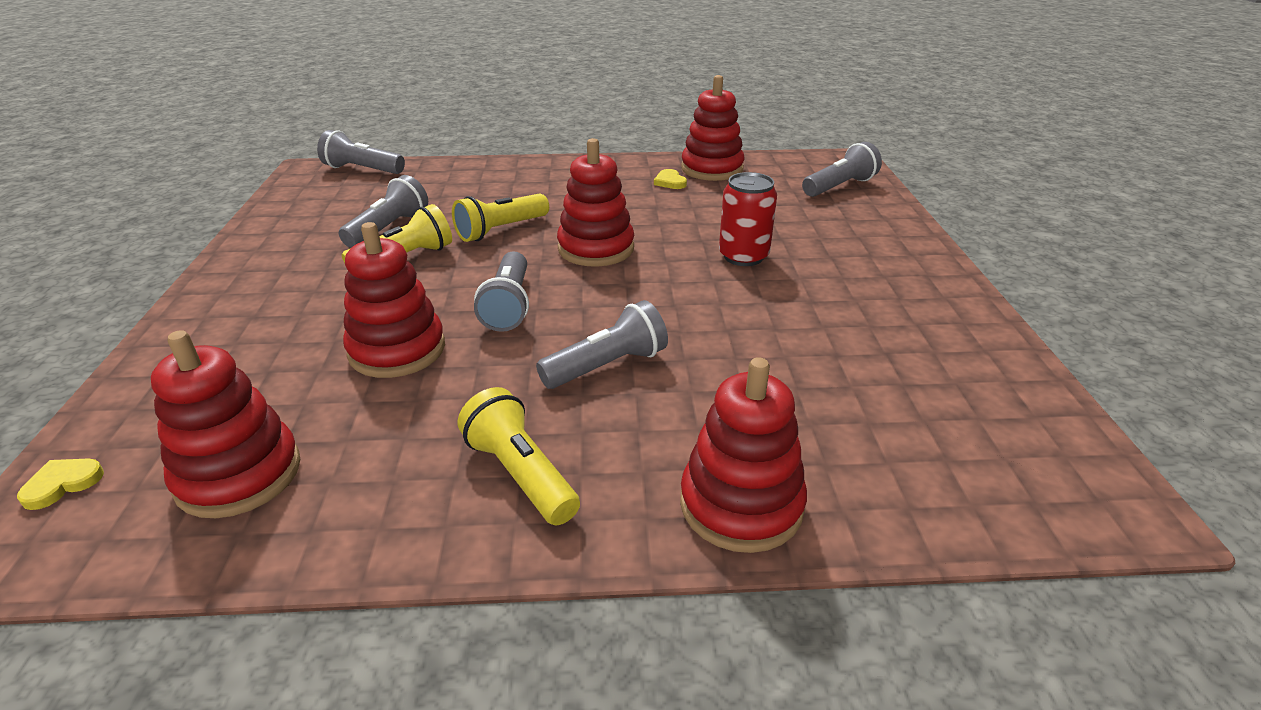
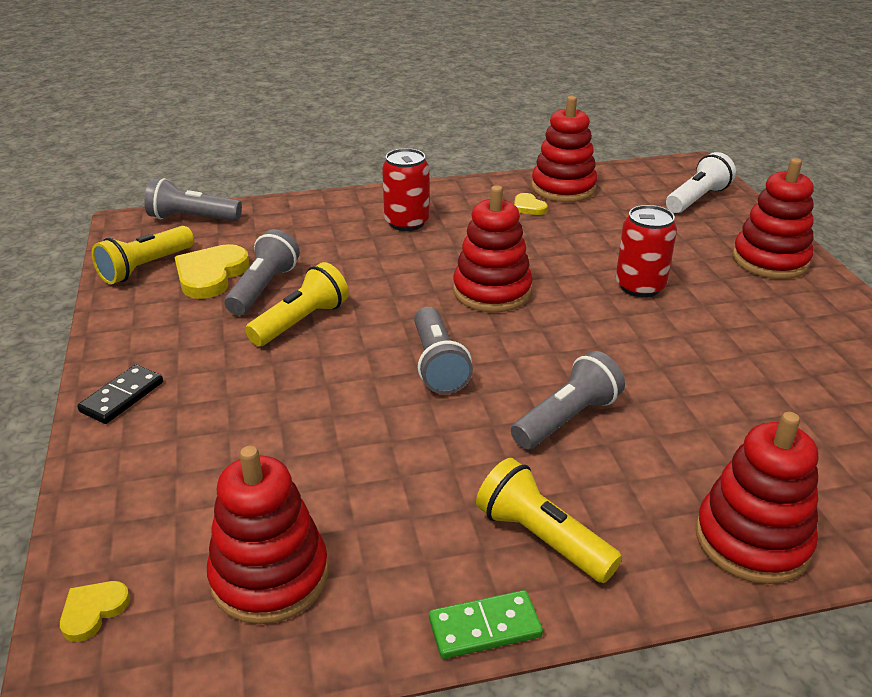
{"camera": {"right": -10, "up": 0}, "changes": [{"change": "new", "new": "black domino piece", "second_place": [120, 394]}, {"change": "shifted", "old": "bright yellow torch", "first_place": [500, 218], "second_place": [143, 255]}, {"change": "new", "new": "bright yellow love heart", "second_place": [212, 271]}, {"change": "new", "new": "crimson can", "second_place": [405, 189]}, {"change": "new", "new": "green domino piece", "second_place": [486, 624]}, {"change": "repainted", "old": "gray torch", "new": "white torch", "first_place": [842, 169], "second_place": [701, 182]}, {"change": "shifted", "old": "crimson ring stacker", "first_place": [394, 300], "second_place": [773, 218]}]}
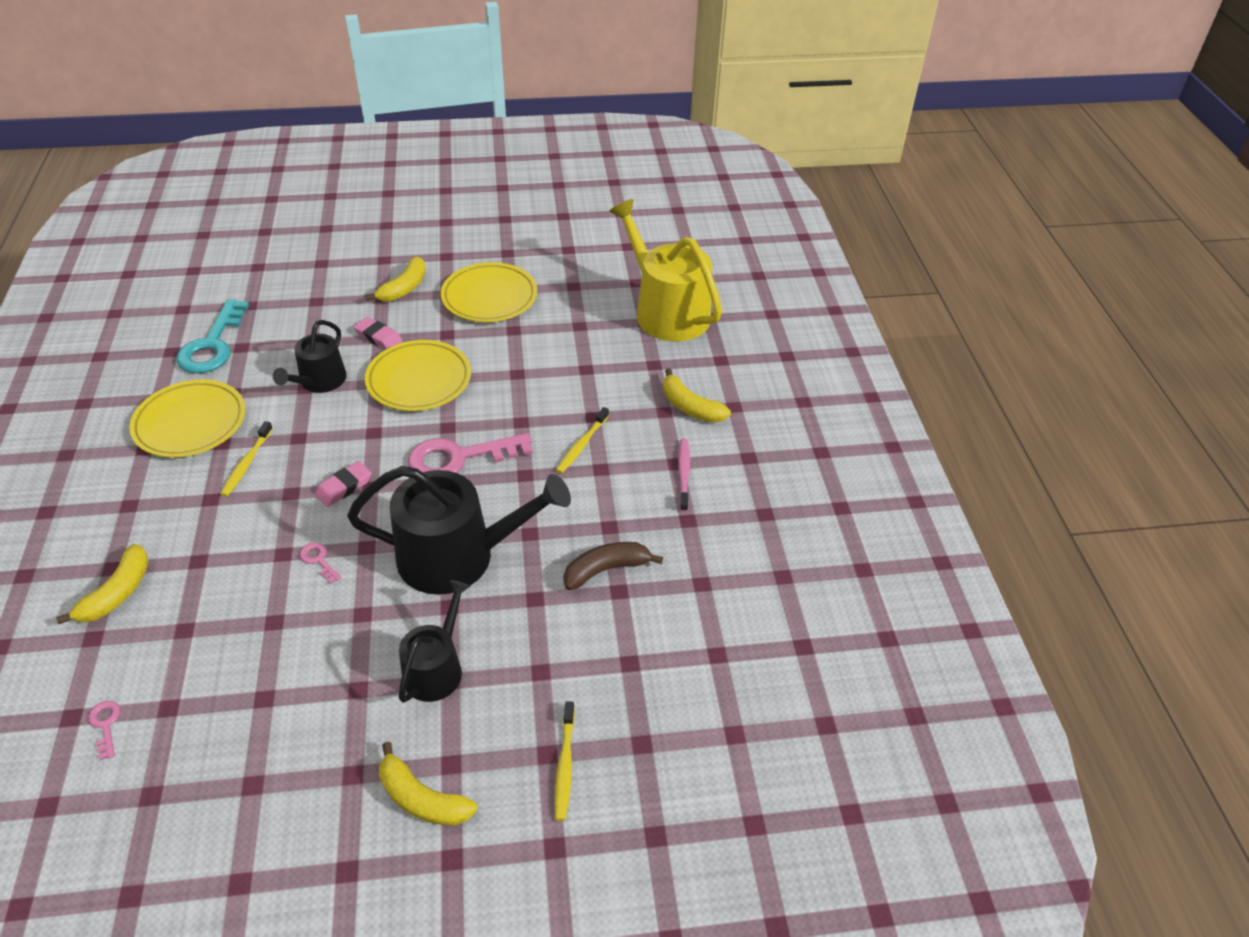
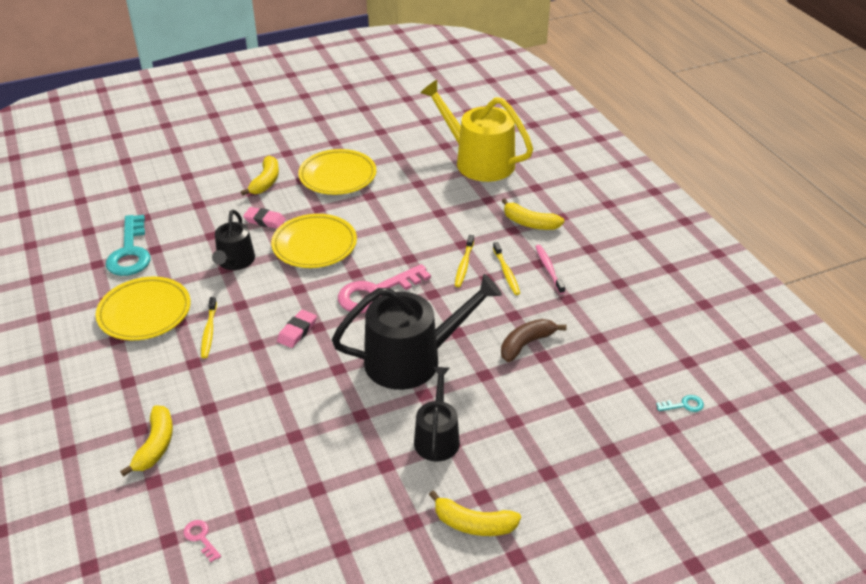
{"camera": {"right": -15, "up": -5}, "changes": [{"change": "shifted", "old": "bright yellow toothbrush", "first_place": [565, 761], "second_place": [506, 268]}, {"change": "new", "new": "teal door key", "second_place": [680, 403]}, {"change": "gone", "old": "rose-pink door key", "first_place": [320, 563]}]}
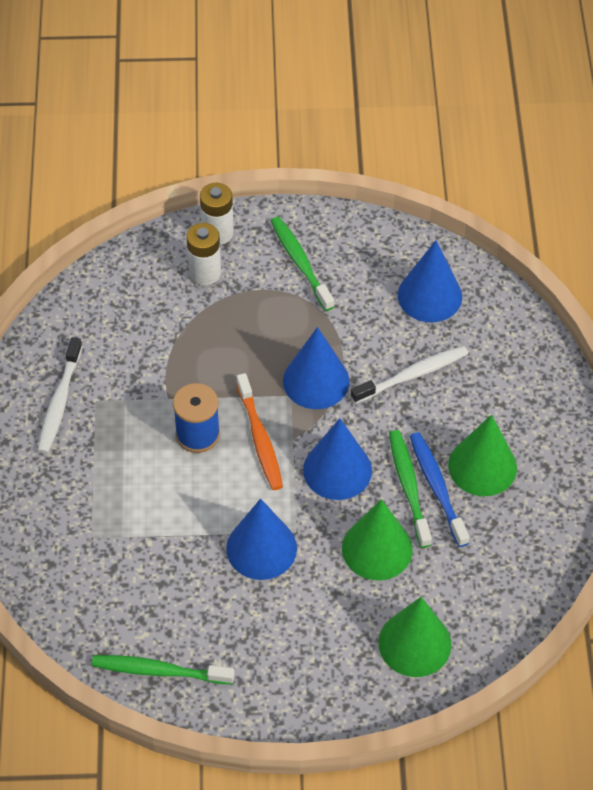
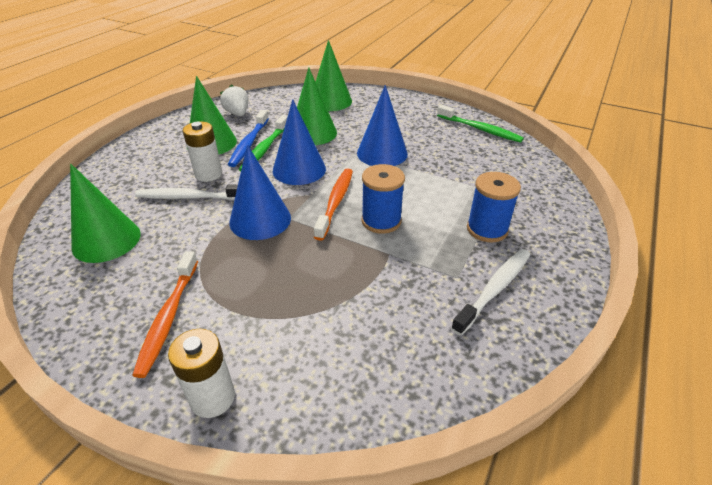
{"camera": {"right": -150, "up": -15}, "changes": [{"change": "repainted", "old": "royal blue cone shape", "new": "green cone shape", "first_place": [430, 281], "second_place": [105, 213]}, {"change": "repainted", "old": "green toothbrush", "new": "orange-coloured toothbrush", "first_place": [302, 264], "second_place": [165, 314]}, {"change": "shifted", "old": "white power cell", "first_place": [203, 254], "second_place": [202, 151]}, {"change": "new", "new": "white berry", "second_place": [234, 100]}, {"change": "new", "new": "royal blue reel of thread", "second_place": [494, 207]}]}
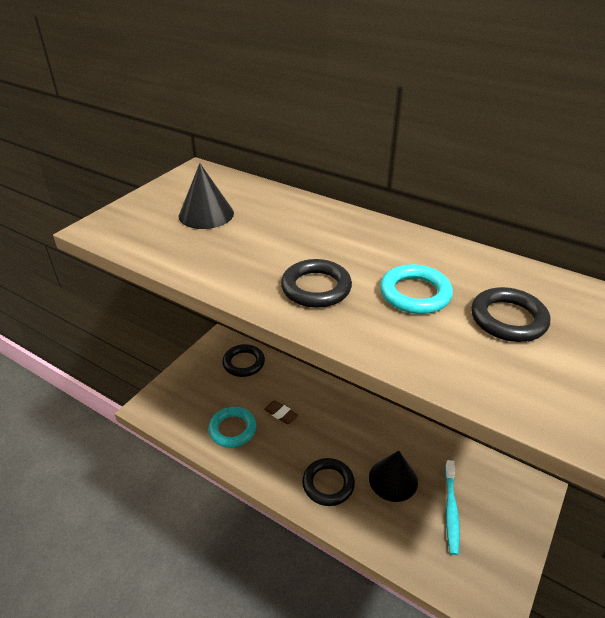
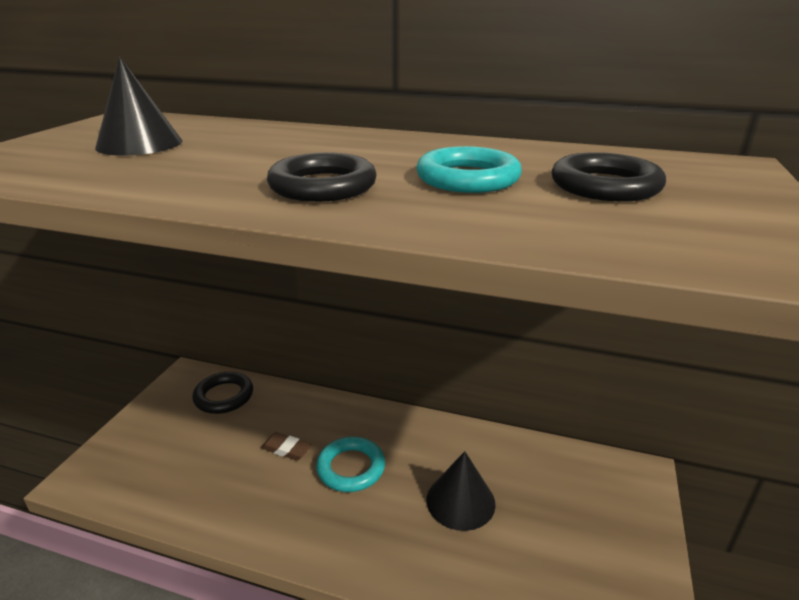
{"camera": {"right": -15, "up": -10}, "changes": [{"change": "shifted", "old": "teal torus", "first_place": [232, 427], "second_place": [350, 464]}, {"change": "gone", "old": "black torus", "first_place": [328, 482]}, {"change": "gone", "old": "teal toothbrush", "first_place": [452, 507]}]}
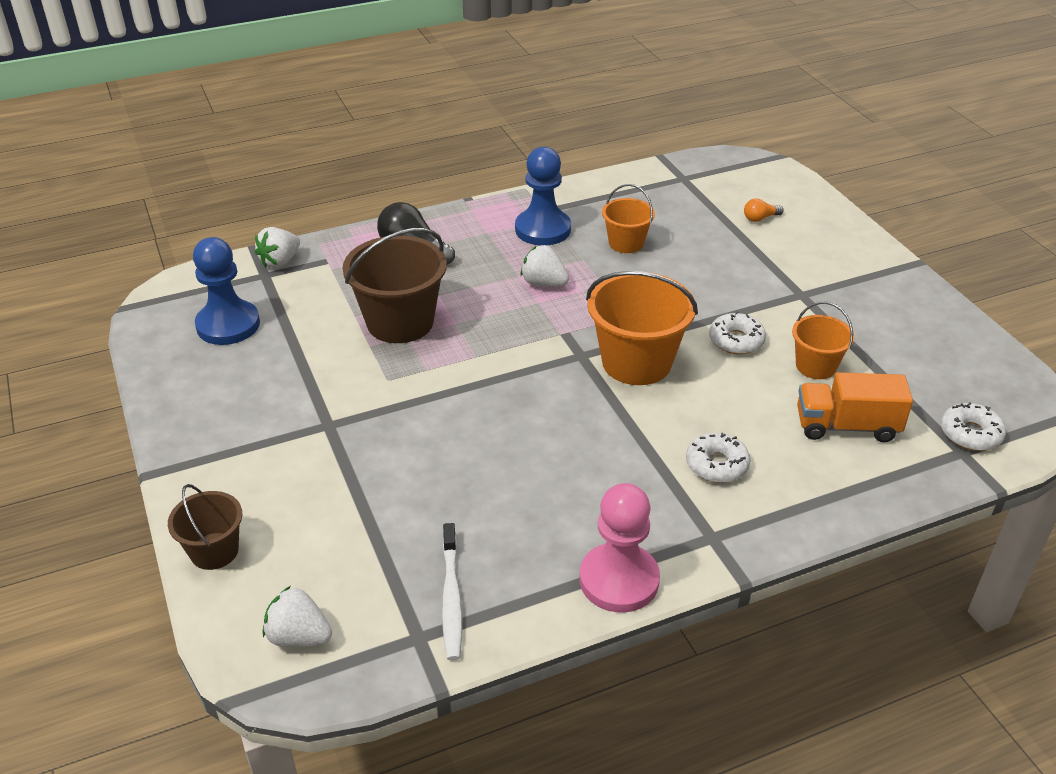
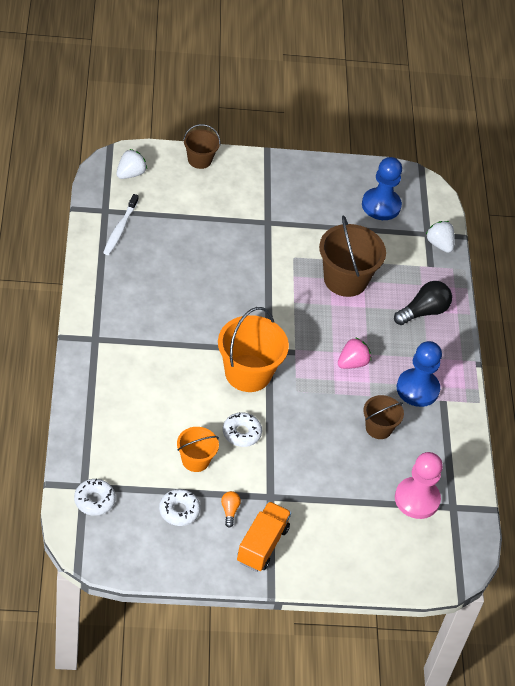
{"camera": {"right": 105, "up": 10}, "changes": [{"change": "rotated", "old": "white toothbrush", "first_place": [452, 592], "second_place": [121, 224], "degrees": -90}, {"change": "shifted", "old": "white donut", "first_place": [718, 458], "second_place": [179, 507]}, {"change": "shifted", "old": "orange-coloured bulb", "first_place": [764, 210], "second_place": [231, 509]}, {"change": "shifted", "old": "orange-coloured toy truck", "first_place": [855, 407], "second_place": [264, 536]}, {"change": "repainted", "old": "white berry", "new": "rose-pink berry", "first_place": [544, 266], "second_place": [354, 353]}, {"change": "repainted", "old": "orange-coloured bucket", "new": "russet bucket", "first_place": [628, 218], "second_place": [383, 417]}, {"change": "shifted", "old": "rose-pink game pawn", "first_place": [620, 548], "second_place": [419, 485]}]}
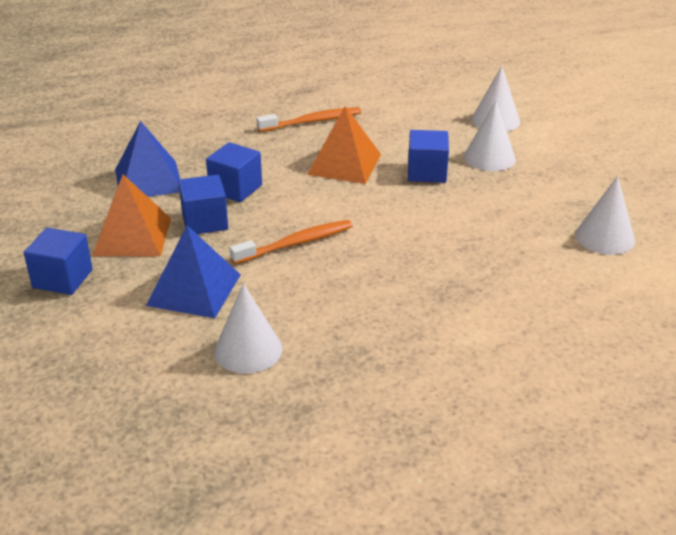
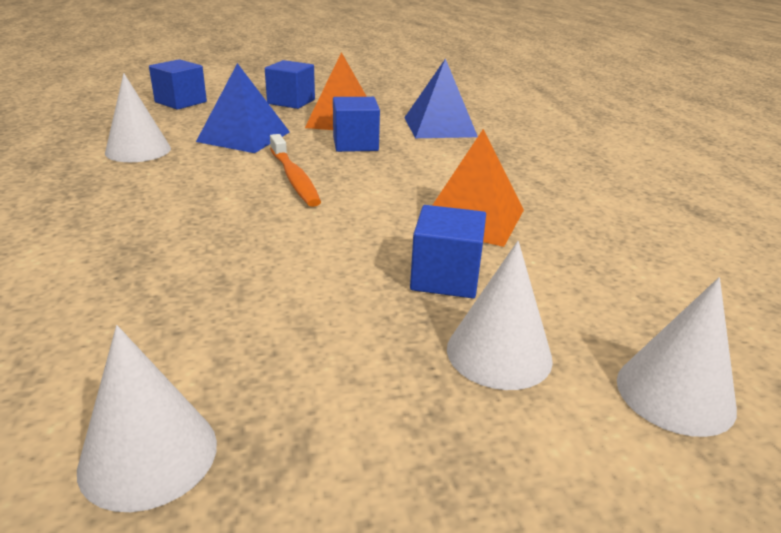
{"camera": {"right": 95, "up": -5}, "changes": [{"change": "shifted", "old": "royal blue cube", "first_place": [234, 172], "second_place": [178, 84]}, {"change": "gone", "old": "orange-coloured toothbrush", "first_place": [308, 119]}]}
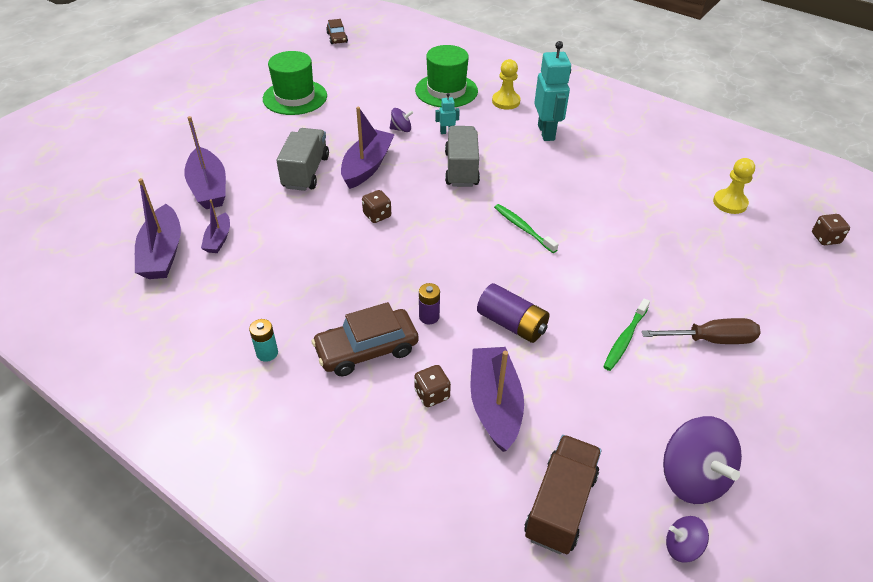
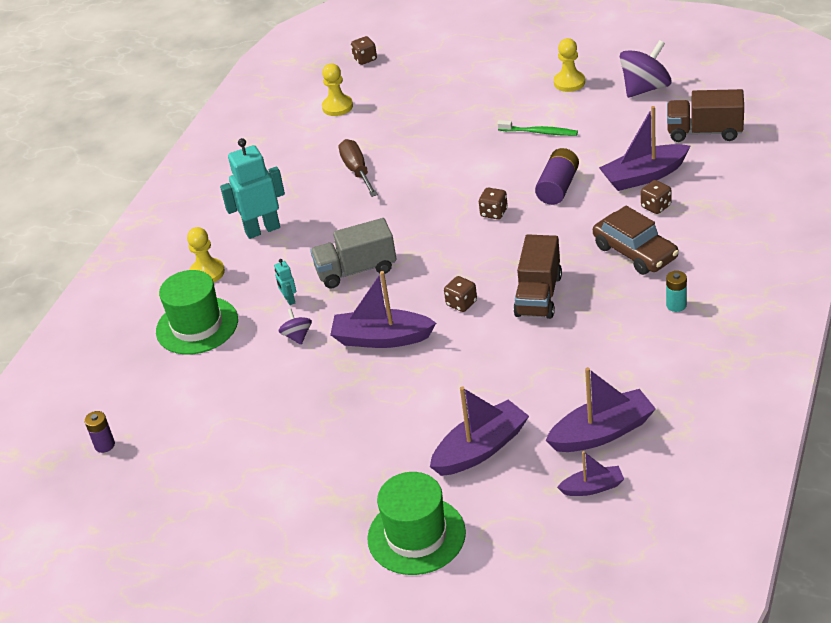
{"camera": {"right": -100, "up": -5}, "changes": [{"change": "shifted", "old": "purple power cell", "first_place": [429, 303], "second_place": [99, 432]}, {"change": "shifted", "old": "russet hand screwdriver", "first_place": [701, 331], "second_place": [358, 168]}, {"change": "shifted", "old": "green top hat", "first_place": [295, 83], "second_place": [416, 523]}, {"change": "new", "new": "russet die", "second_place": [493, 203]}, {"change": "new", "new": "russet toy truck", "second_place": [538, 276]}, {"change": "new", "new": "bright yellow game pawn", "second_place": [569, 65]}, {"change": "shifted", "old": "purple toy boat", "first_place": [215, 226], "second_place": [590, 473]}, {"change": "gone", "old": "gray toy truck", "first_place": [302, 159]}, {"change": "gone", "old": "russet toy car", "first_place": [337, 31]}, {"change": "gone", "old": "green toothbrush", "first_place": [526, 228]}, {"change": "gone", "old": "purple spinning top", "first_place": [687, 539]}]}
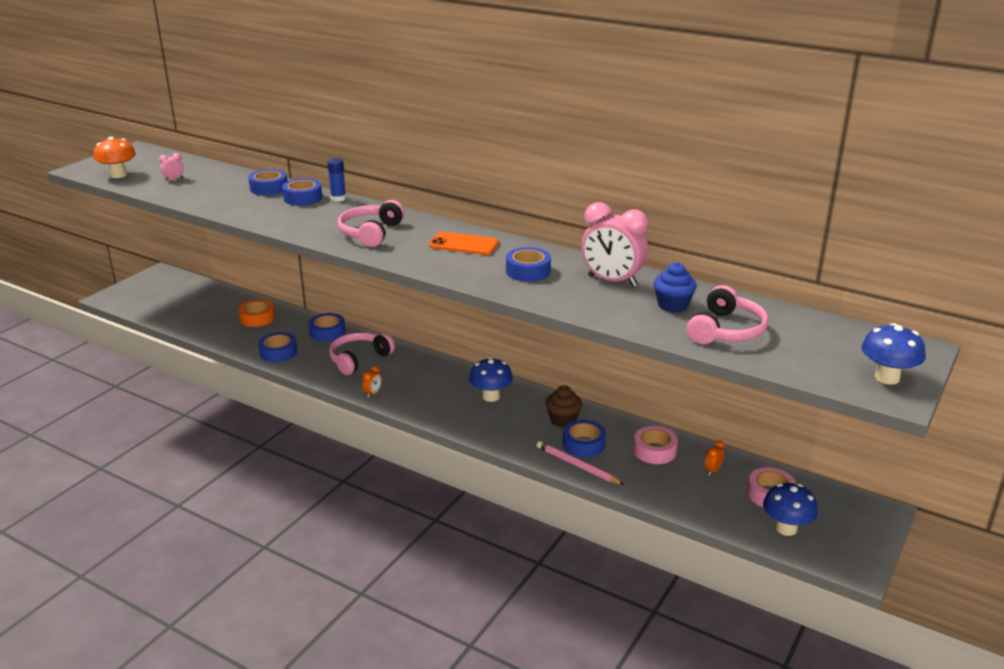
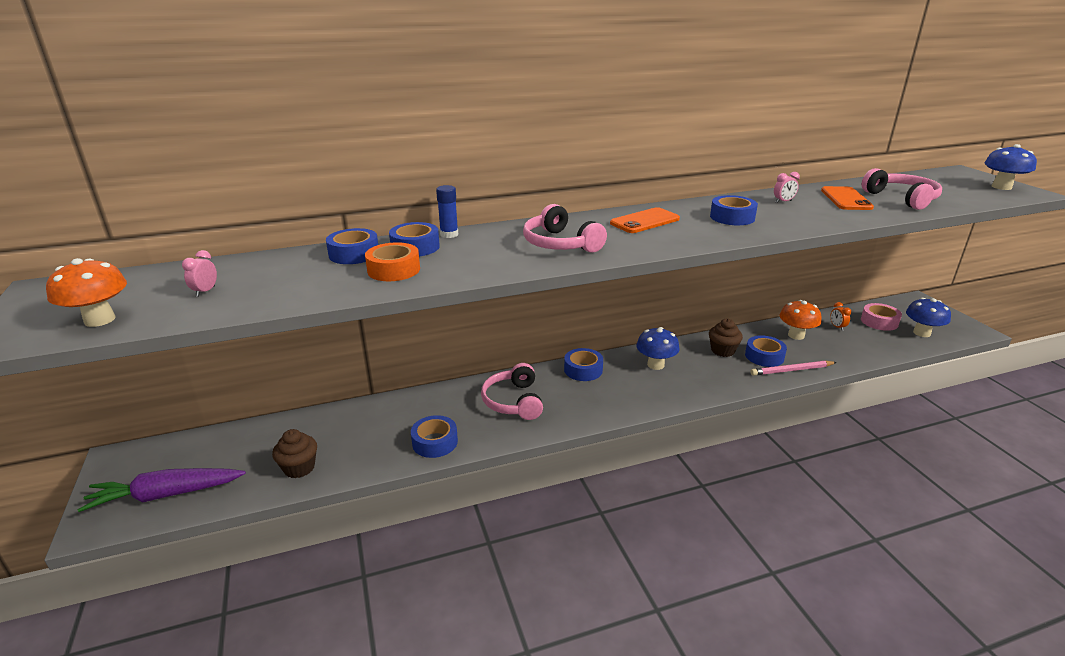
{"camera": {"right": -50, "up": 0}, "changes": [{"change": "new", "new": "purple carrot", "second_place": [161, 490]}, {"change": "new", "new": "russet muffin", "second_place": [294, 453]}, {"change": "shifted", "old": "orange-coloured sticky tape", "first_place": [256, 313], "second_place": [392, 261]}, {"change": "shifted", "old": "royal blue sticky tape", "first_place": [327, 327], "second_place": [583, 364]}, {"change": "scaled", "old": "rose-pink alarm clock", "first_place": [615, 244], "second_place": [787, 187], "factor": 0.41}, {"change": "swapped", "old": "rose-pink sticky tape", "new": "orange-coloured toadstool", "first_place": [655, 445], "second_place": [801, 320]}, {"change": "swapped", "old": "royal blue muffin", "new": "orange-coloured smartphone", "first_place": [675, 287], "second_place": [847, 198]}, {"change": "gone", "old": "orange-coloured alarm clock", "first_place": [372, 382]}]}
